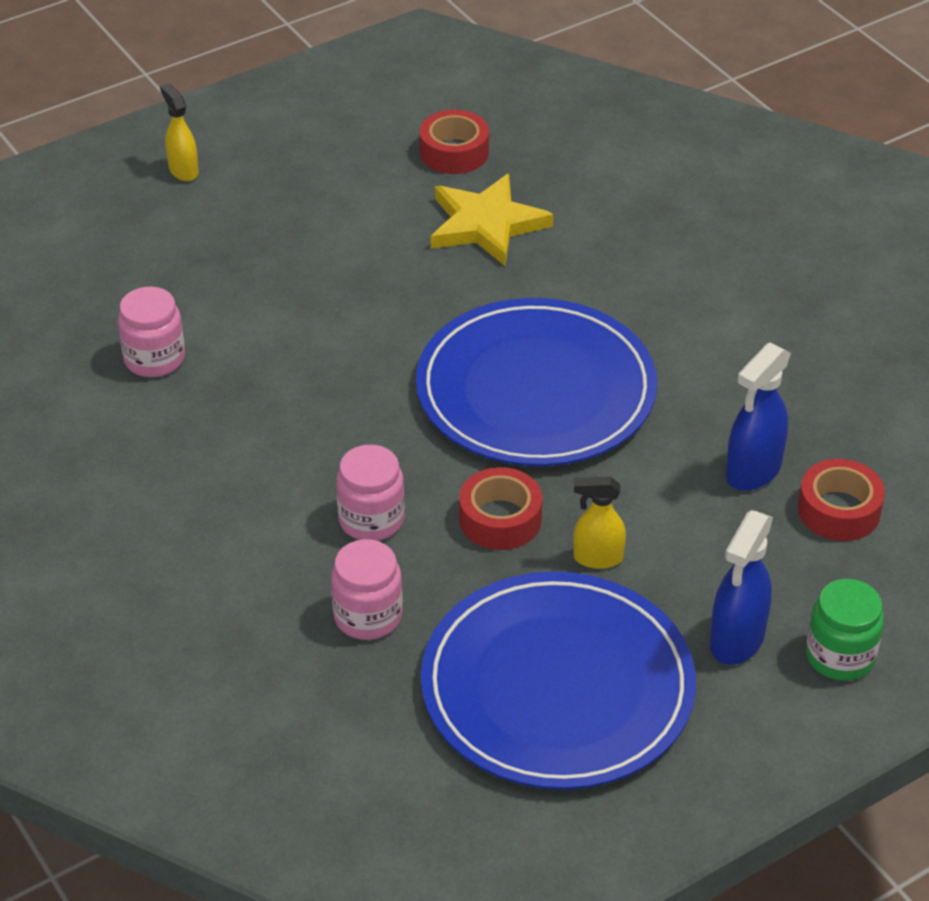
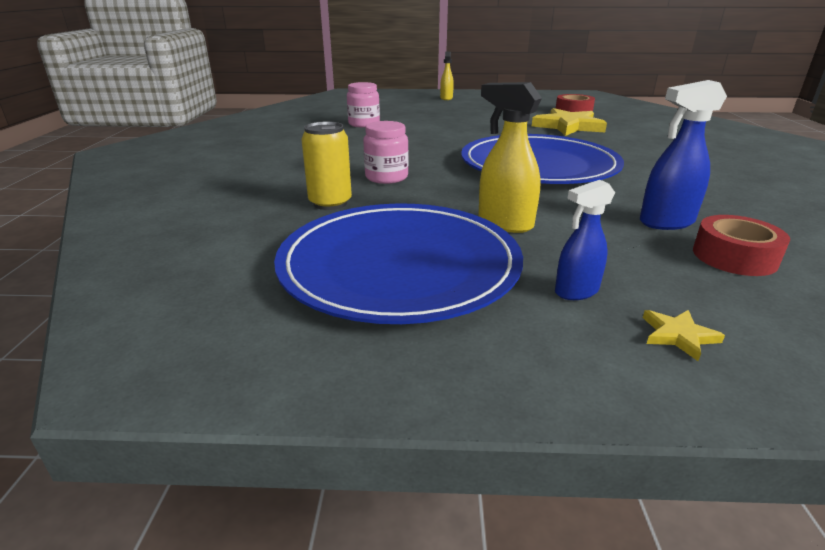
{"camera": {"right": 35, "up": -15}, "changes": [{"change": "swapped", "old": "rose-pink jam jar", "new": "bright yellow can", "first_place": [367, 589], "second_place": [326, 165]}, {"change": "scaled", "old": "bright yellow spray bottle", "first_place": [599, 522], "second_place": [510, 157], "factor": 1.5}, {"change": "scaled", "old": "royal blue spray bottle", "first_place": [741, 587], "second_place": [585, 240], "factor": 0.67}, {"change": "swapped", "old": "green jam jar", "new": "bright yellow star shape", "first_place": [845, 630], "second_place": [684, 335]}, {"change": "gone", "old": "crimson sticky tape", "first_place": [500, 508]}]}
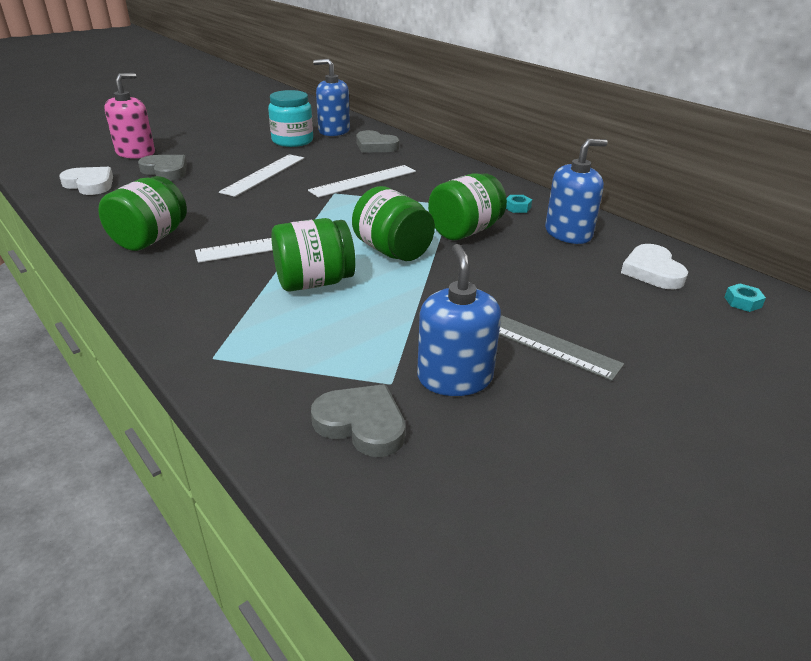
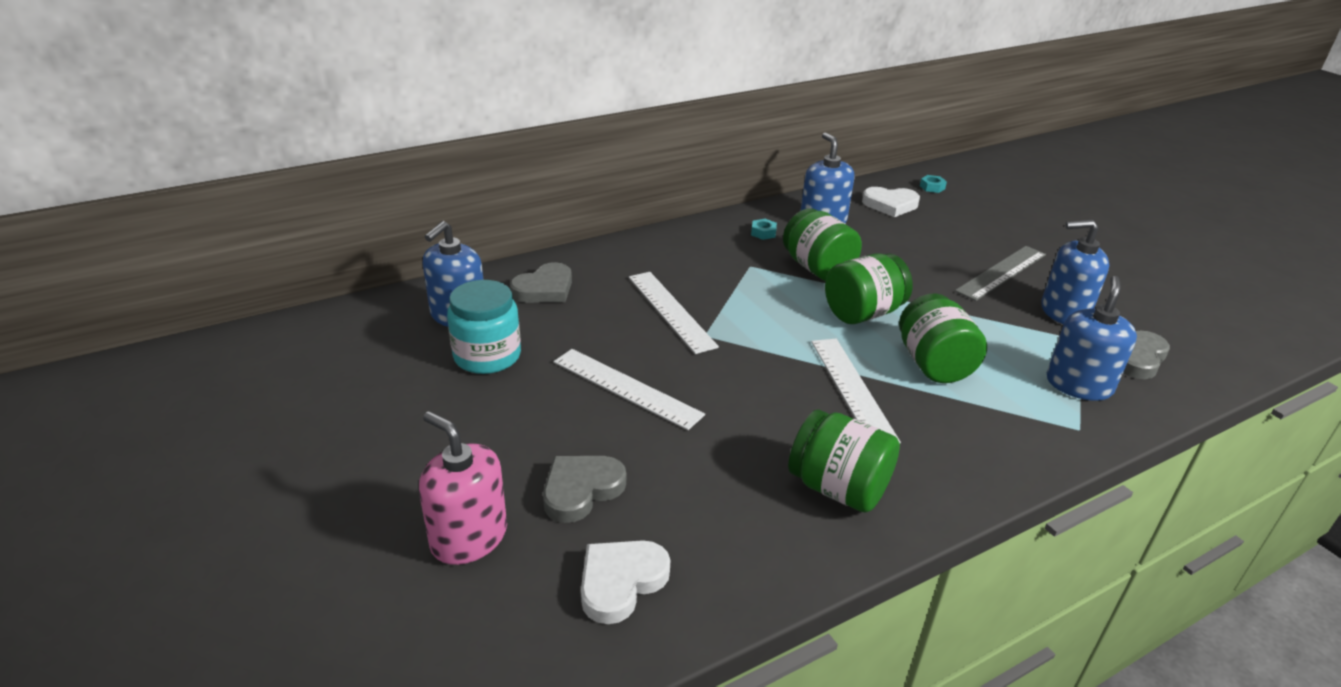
{"camera": {"right": -80, "up": 0}, "changes": [{"change": "new", "new": "royal blue soap pump", "second_place": [1092, 338]}]}
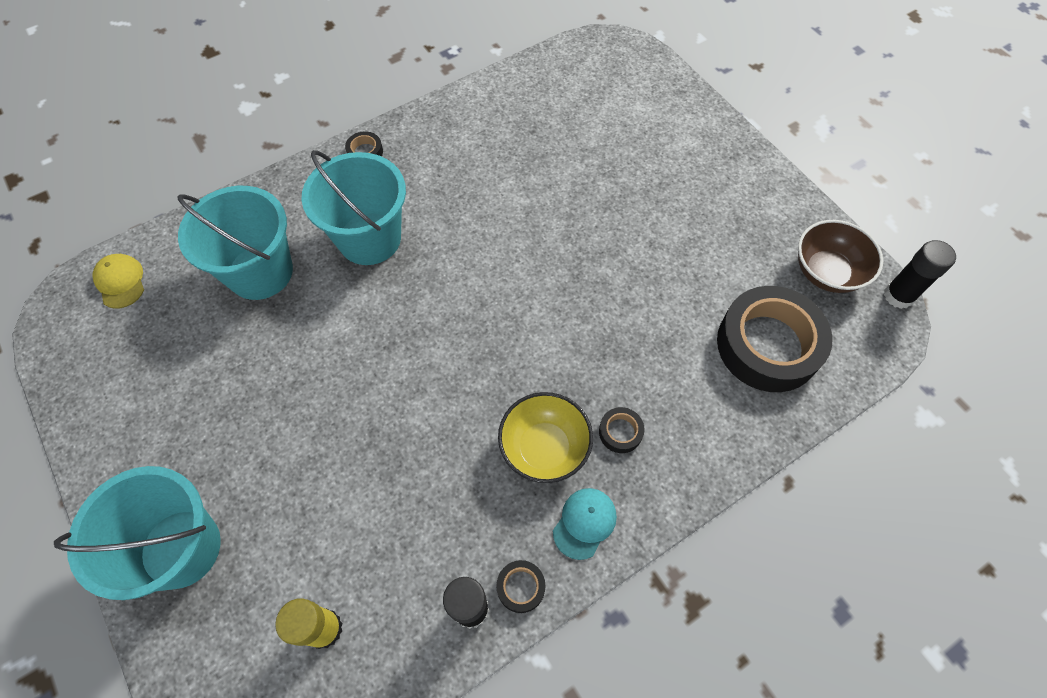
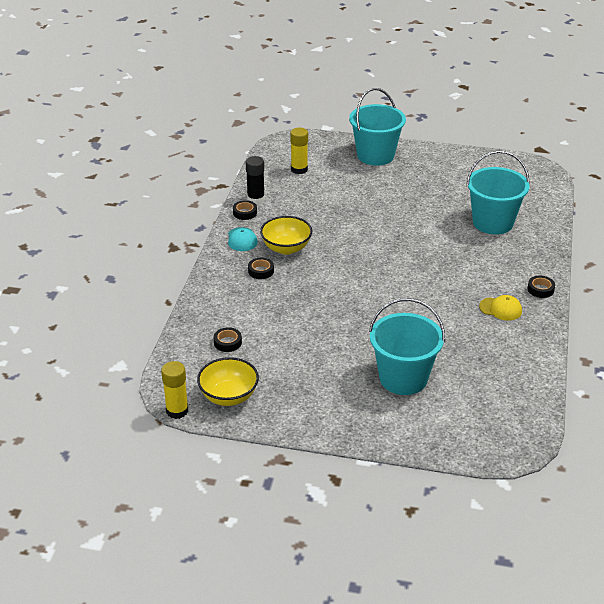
{"camera": {"right": 135, "up": -25}, "changes": [{"change": "repainted", "old": "black glue", "new": "bright yellow glue", "first_place": [920, 274], "second_place": [174, 390]}, {"change": "repainted", "old": "russet deep dish", "new": "bright yellow deep dish", "first_place": [840, 256], "second_place": [228, 381]}, {"change": "scaled", "old": "black sticky tape", "first_place": [774, 339], "second_place": [228, 339], "factor": 0.4}, {"change": "shifted", "old": "teal bucket", "first_place": [354, 207], "second_place": [407, 346]}, {"change": "shifted", "old": "bright yellow peaked cap", "first_place": [118, 281], "second_place": [500, 308]}]}
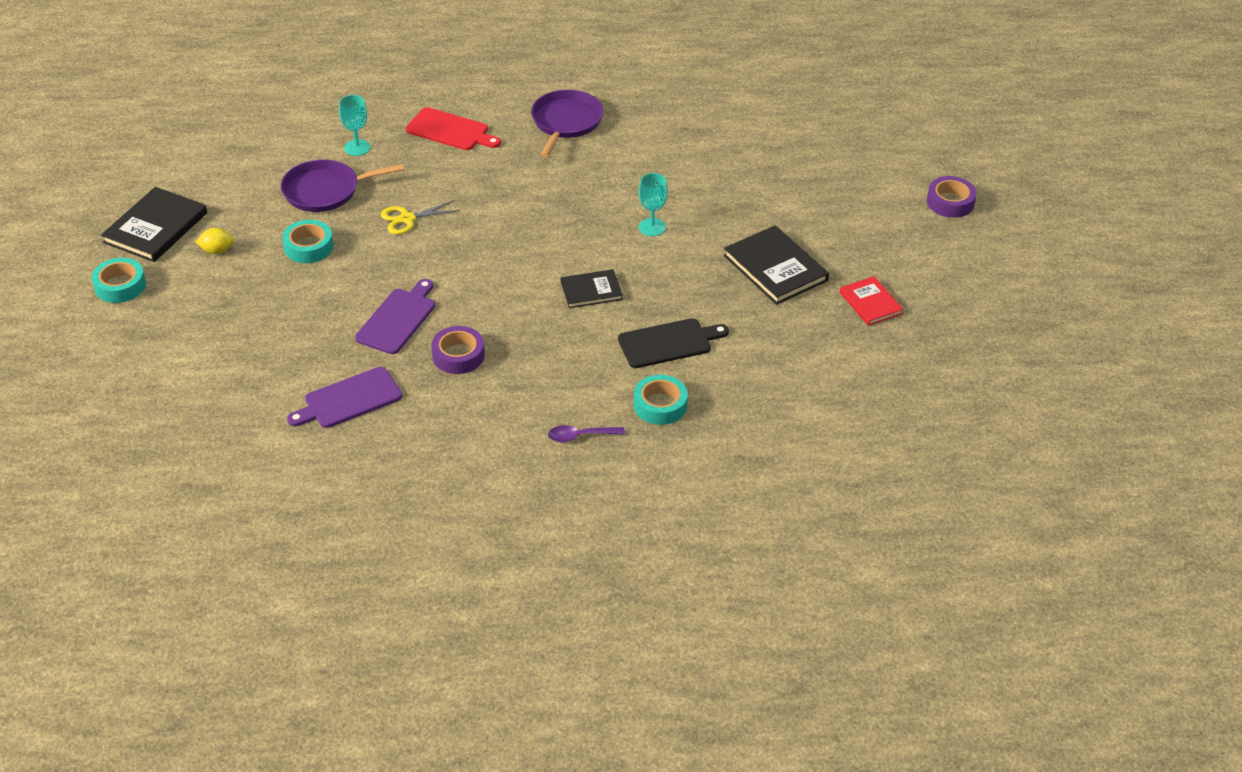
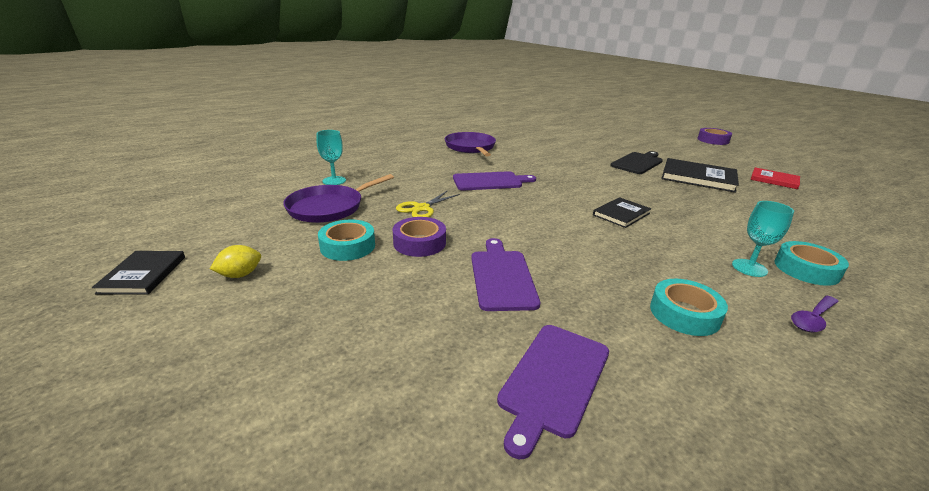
{"camera": {"right": -30, "up": -15}, "changes": [{"change": "scaled", "old": "black hardback", "first_place": [154, 224], "second_place": [138, 272], "factor": 0.61}, {"change": "shifted", "old": "purple sticky tape", "first_place": [458, 350], "second_place": [419, 237]}, {"change": "new", "new": "purple bread board", "second_place": [494, 180]}, {"change": "shifted", "old": "black bread board", "first_place": [673, 343], "second_place": [636, 162]}, {"change": "shifted", "old": "teal sticky tape", "first_place": [119, 280], "second_place": [689, 307]}, {"change": "shifted", "old": "teal chalice", "first_place": [653, 204], "second_place": [763, 239]}, {"change": "gone", "old": "crimson bread board", "first_place": [453, 128]}]}
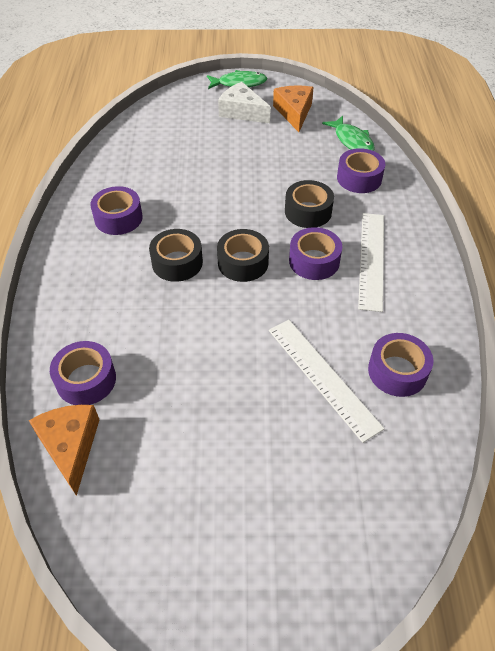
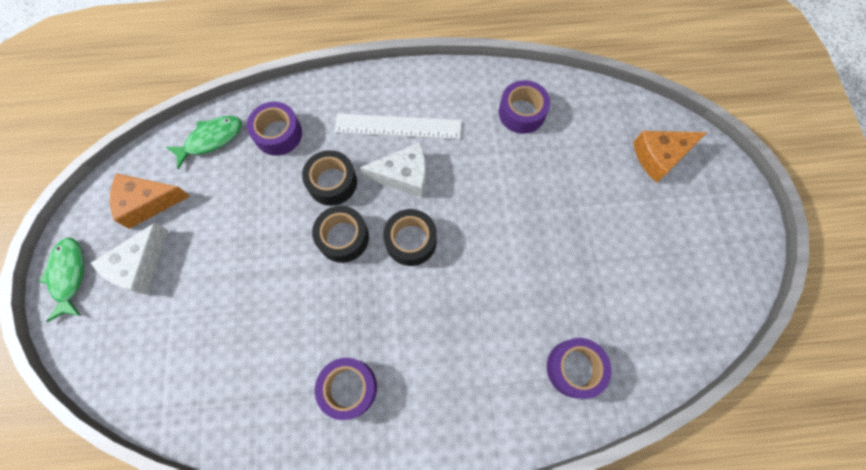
{"camera": {"right": -95, "up": 20}, "changes": [{"change": "shifted", "old": "black sticky tape", "first_place": [176, 255], "second_place": [340, 234]}, {"change": "swapped", "old": "purple sticky tape", "new": "white cheese wedge", "first_place": [315, 253], "second_place": [393, 169]}, {"change": "shifted", "old": "orange-coloured cheese wedge", "first_place": [64, 450], "second_place": [670, 157]}, {"change": "gone", "old": "white ruler", "first_place": [327, 381]}]}
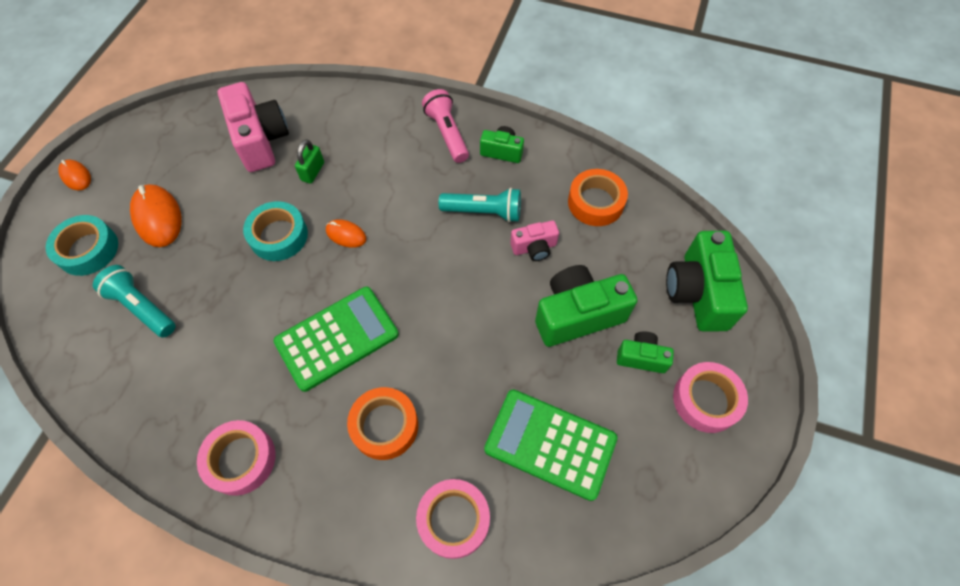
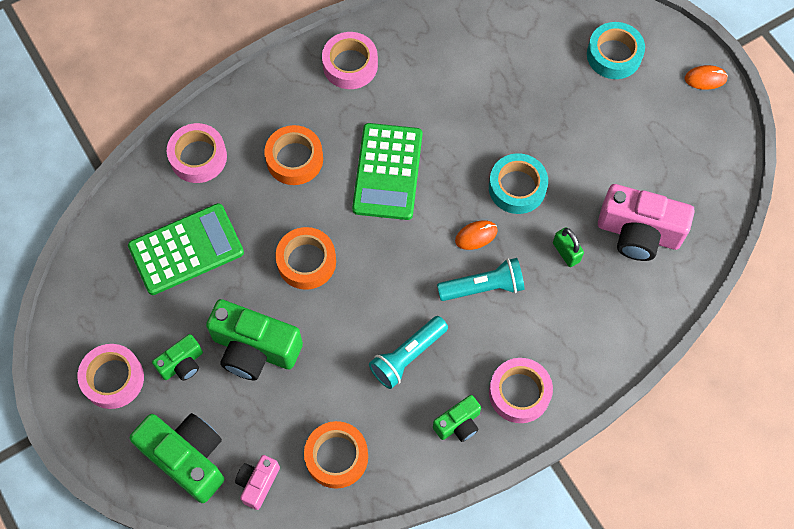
{"camera": {"right": 130, "up": 5}, "changes": [{"change": "rotated", "old": "green photo camera", "first_place": [586, 306], "second_place": [254, 339], "degrees": 90}, {"change": "shifted", "old": "rose-pink photo camera", "first_place": [534, 240], "second_place": [257, 482]}, {"change": "new", "new": "orange-coloured sticky tape", "second_place": [305, 258]}, {"change": "shifted", "old": "teal torch", "first_place": [134, 301], "second_place": [481, 279]}, {"change": "swapped", "old": "rose-pink torch", "new": "rose-pink sticky tape", "first_place": [445, 126], "second_place": [521, 390]}, {"change": "gone", "old": "orange-coloured PC mouse", "first_place": [156, 215]}]}
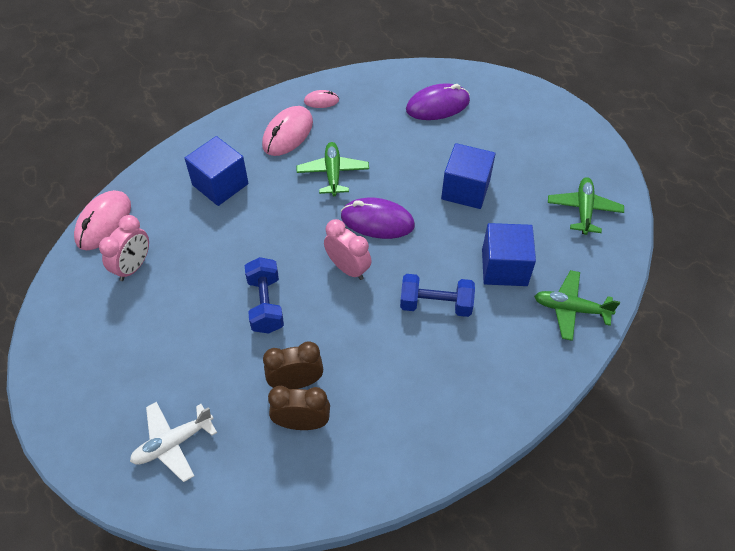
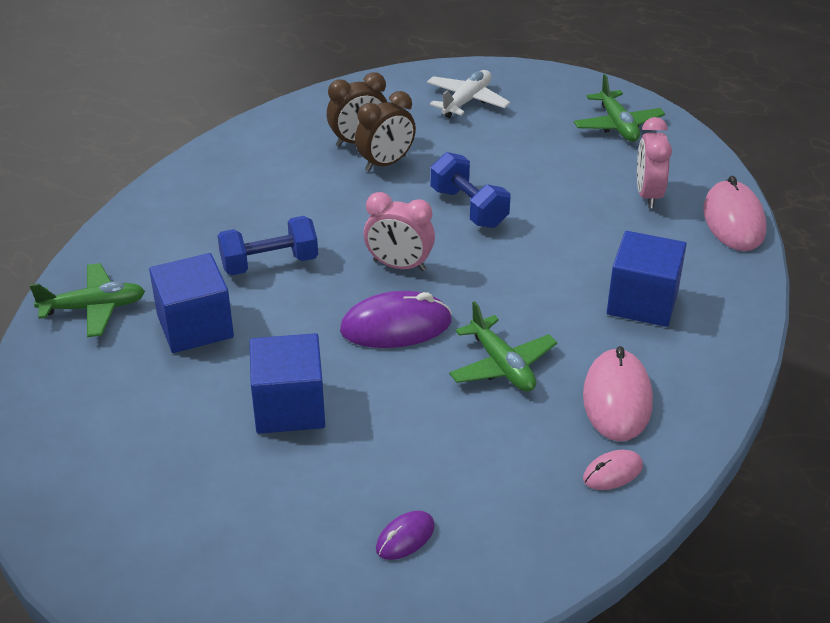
{"camera": {"right": 155, "up": -15}, "changes": [{"change": "scaled", "old": "purple PC mouse", "first_place": [438, 101], "second_place": [405, 535], "factor": 0.53}, {"change": "shifted", "old": "green toy plane", "first_place": [586, 206], "second_place": [619, 108]}]}
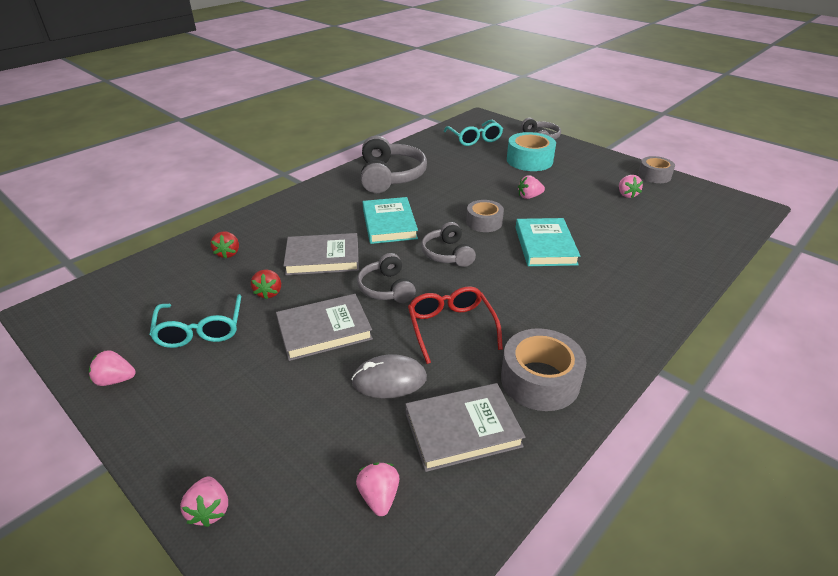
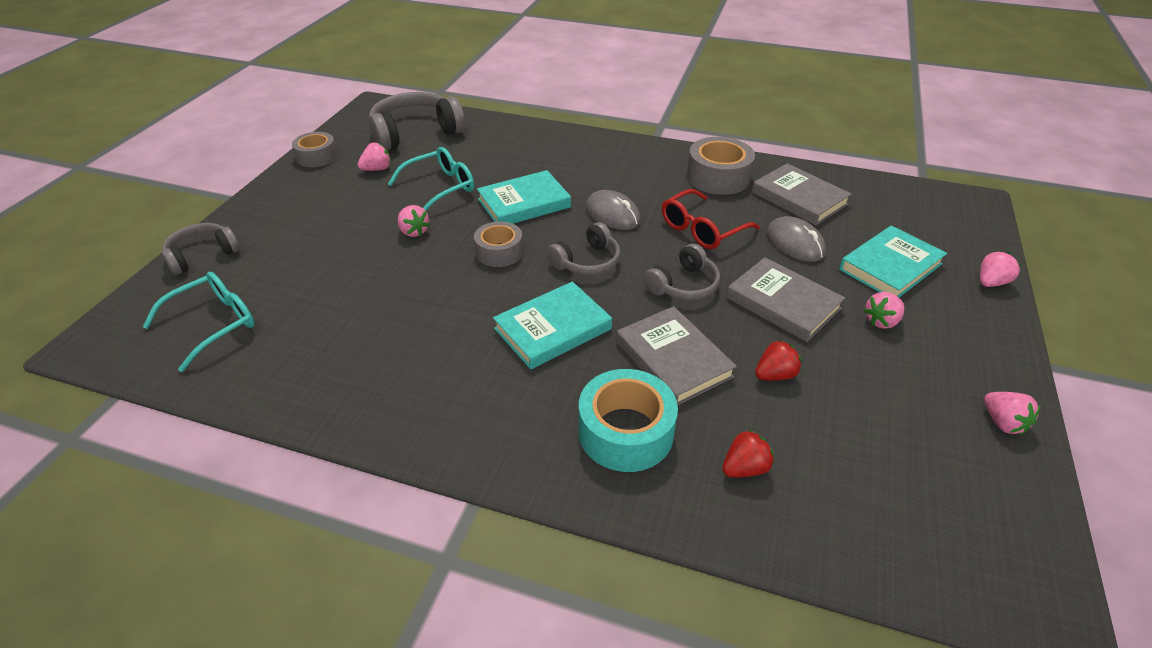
{"camera": {"right": -115, "up": 5}, "changes": [{"change": "shifted", "old": "gray headphones", "first_place": [394, 164], "second_place": [417, 121]}, {"change": "shifted", "old": "teal glasses", "first_place": [195, 321], "second_place": [431, 179]}, {"change": "shifted", "old": "teal sticky tape", "first_place": [531, 151], "second_place": [628, 420]}, {"change": "new", "new": "gray PC mouse", "second_place": [613, 210]}, {"change": "new", "new": "teal hardback", "second_place": [893, 261]}, {"change": "shifted", "old": "rose-pink berry", "first_place": [377, 489], "second_place": [883, 310]}]}
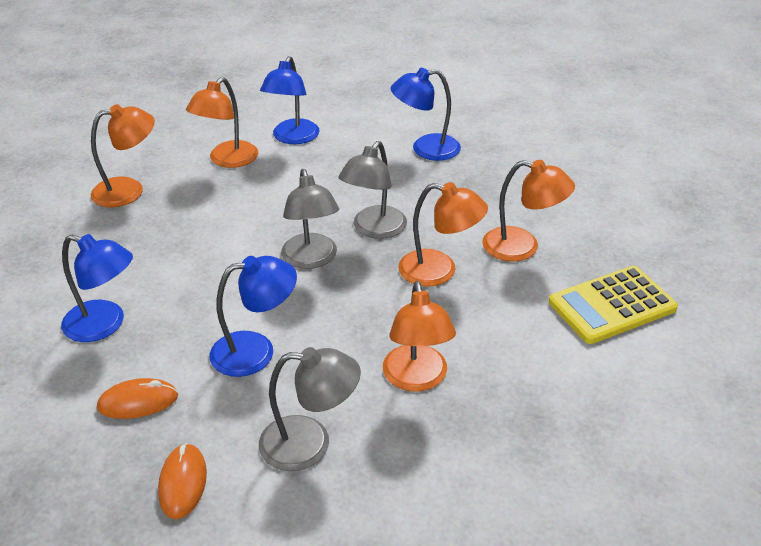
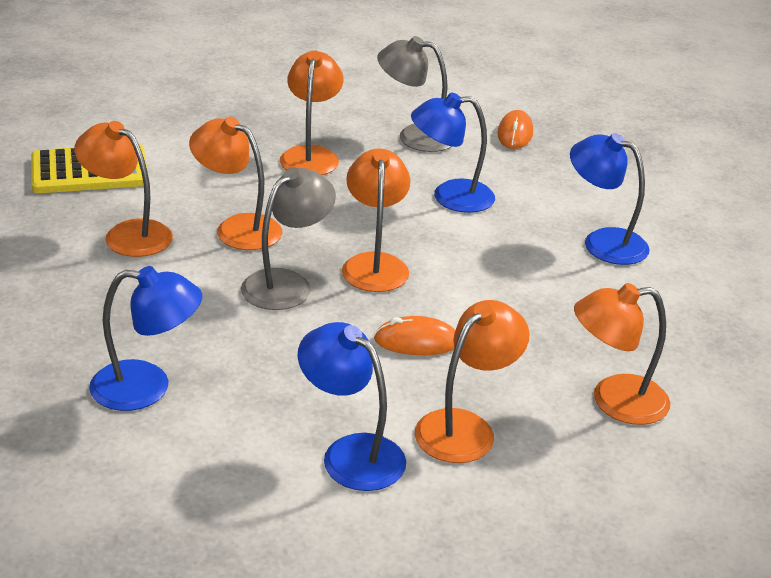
{"camera": {"right": -170, "up": -5}, "changes": [{"change": "rotated", "old": "royal blue reading lamp", "first_place": [290, 100], "second_place": [352, 406], "degrees": -75}, {"change": "repainted", "old": "gray reading lamp", "new": "orange-coloured reading lamp", "first_place": [310, 219], "second_place": [376, 220]}, {"change": "shifted", "old": "orange-coloured PC mouse", "first_place": [137, 398], "second_place": [415, 335]}]}
